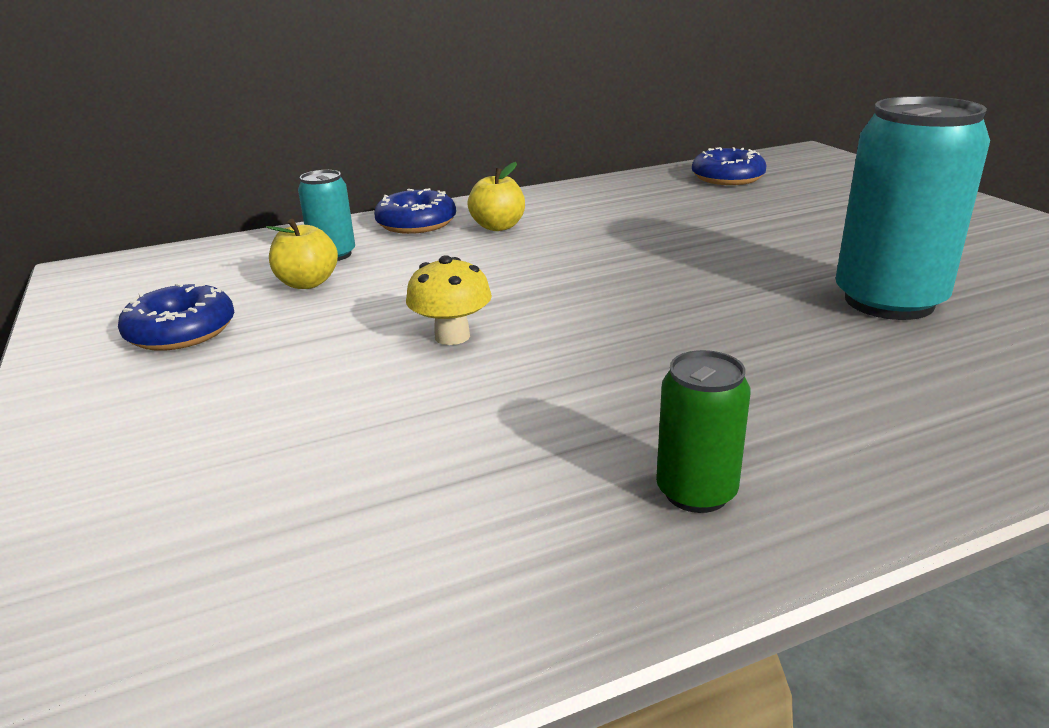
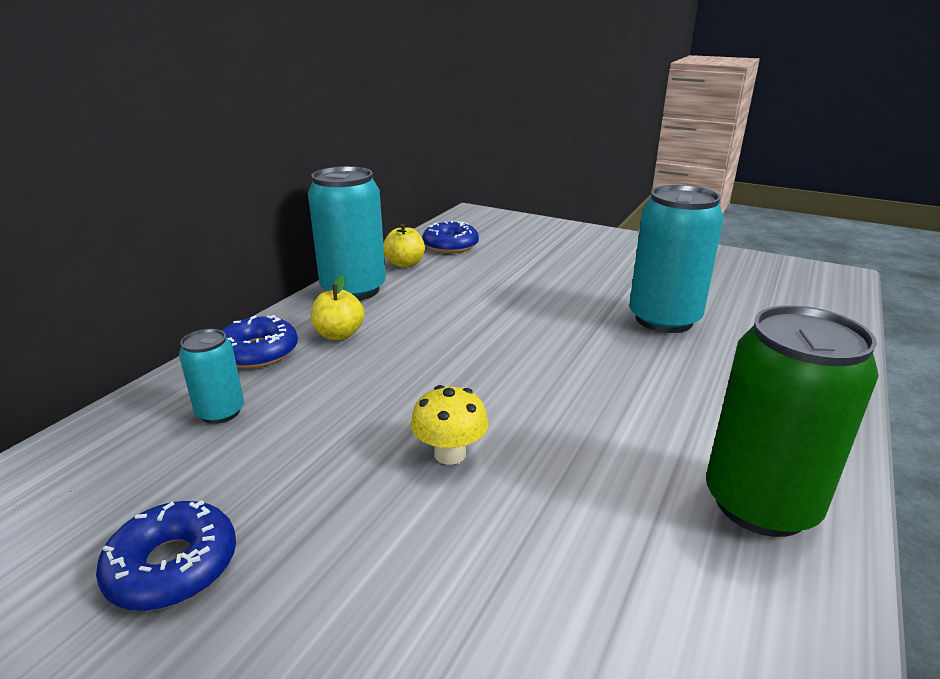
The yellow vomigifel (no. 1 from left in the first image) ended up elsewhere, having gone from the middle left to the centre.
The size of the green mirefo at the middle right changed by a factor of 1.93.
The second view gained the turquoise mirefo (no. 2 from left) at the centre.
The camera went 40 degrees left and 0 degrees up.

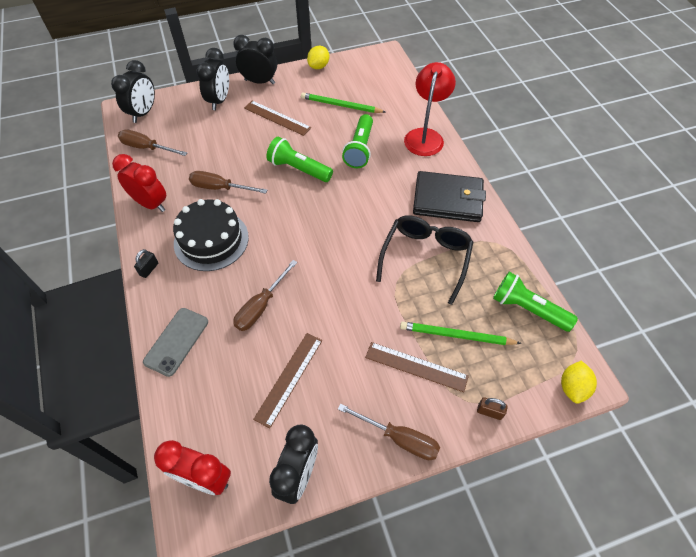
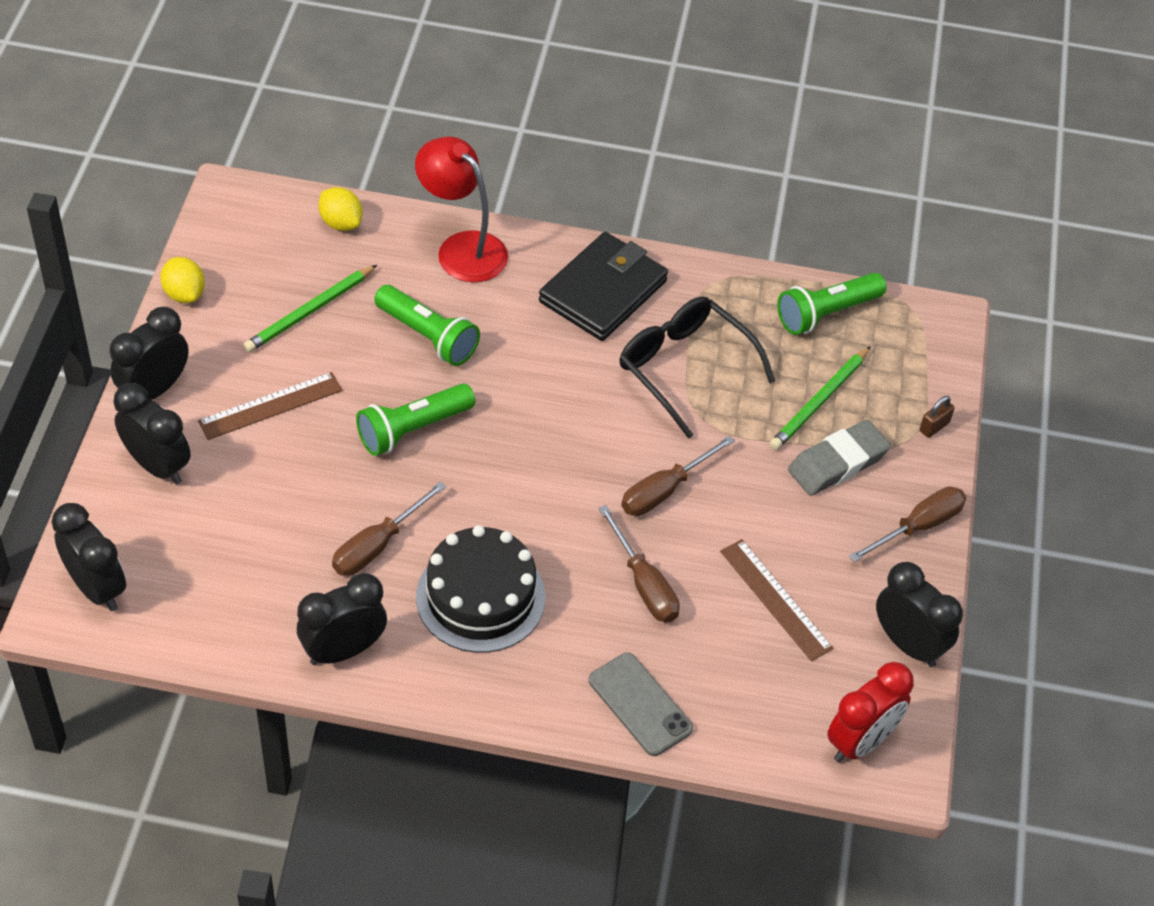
What was the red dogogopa (no. 1 from left) at the top left turned into the black dogogopa (no. 4 from left) at the bottom left.
The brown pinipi (no. 1 from left in the first image) ended up elsewhere, having gone from the top left to the centre.
The second view lost the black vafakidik at the middle left.
Where the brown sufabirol (no. 3 from left) stood at the centre, the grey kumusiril came to stand at the middle right.
The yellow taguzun (no. 2 from left) ended up elsewhere, having gone from the bottom right to the top left.
The camera went 65 degrees left and 5 degrees down.

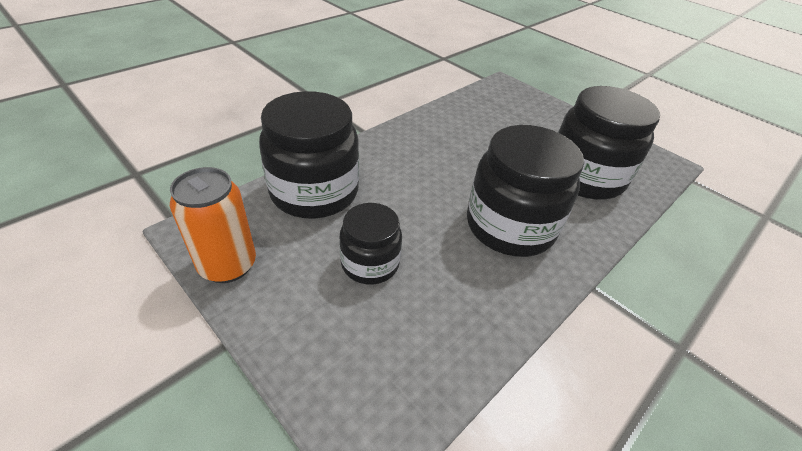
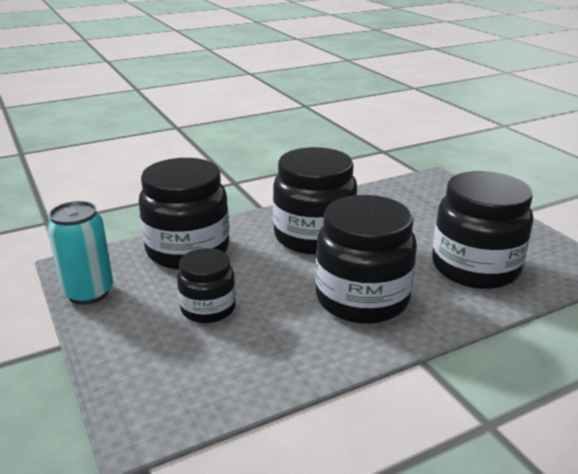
What was the orange mirefo at the middle left turned into the turquoise mirefo at the middle left.
The second view gained the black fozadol (no. 3 from left) at the centre.
The camera went 20 degrees right and 15 degrees down.

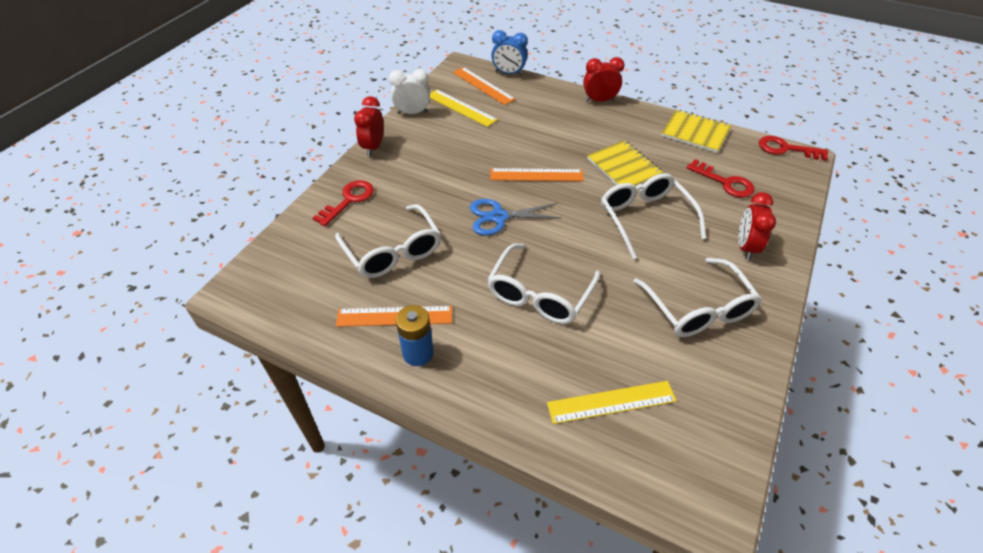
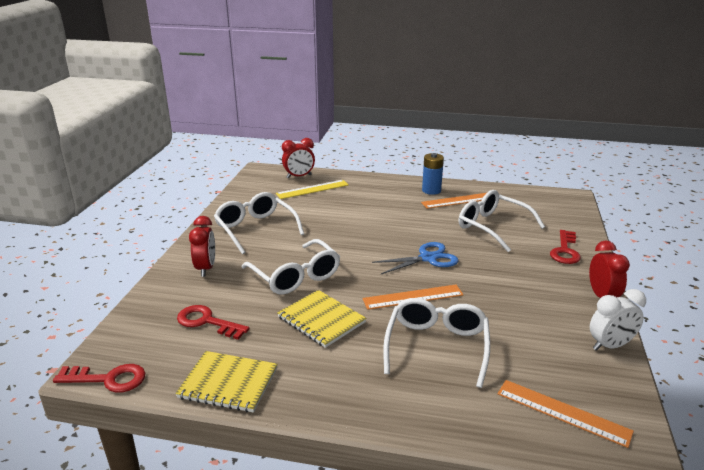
The second view lost the yellow sufabirol (no. 1 from left) at the top centre.
The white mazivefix (no. 2 from left in the first image) ended up elsewhere, having gone from the centre to the bottom centre.
The second view lost the blue dogogopa at the top centre.
The red dogogopa (no. 2 from left) ended up elsewhere, having gone from the top centre to the centre.
The camera went 165 degrees right and 20 degrees down.

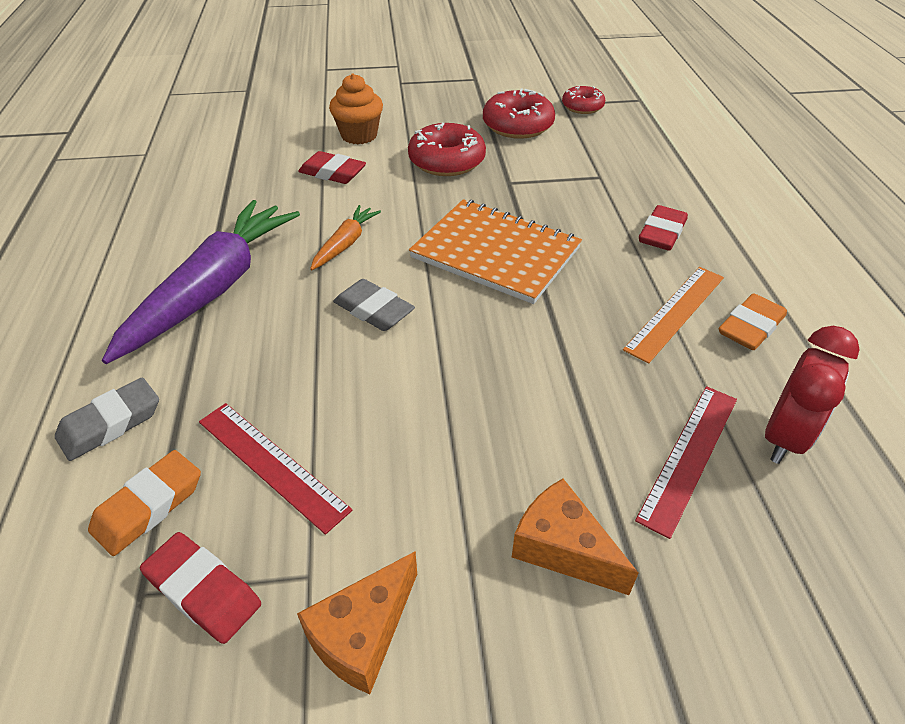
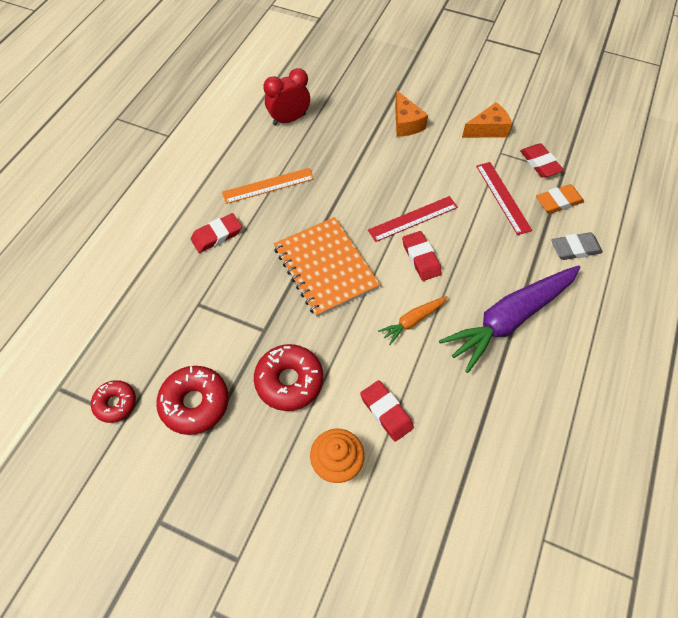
What was the grey kumusiril (no. 2 from left) at the centre turned into the red kumusiril (no. 3 from left) at the centre.
The red sufabirol (no. 2 from left in the first image) ended up elsewhere, having gone from the middle right to the centre.
The second view lost the orange kumusiril (no. 2 from left) at the middle right.
The camera went 150 degrees left and 15 degrees up.

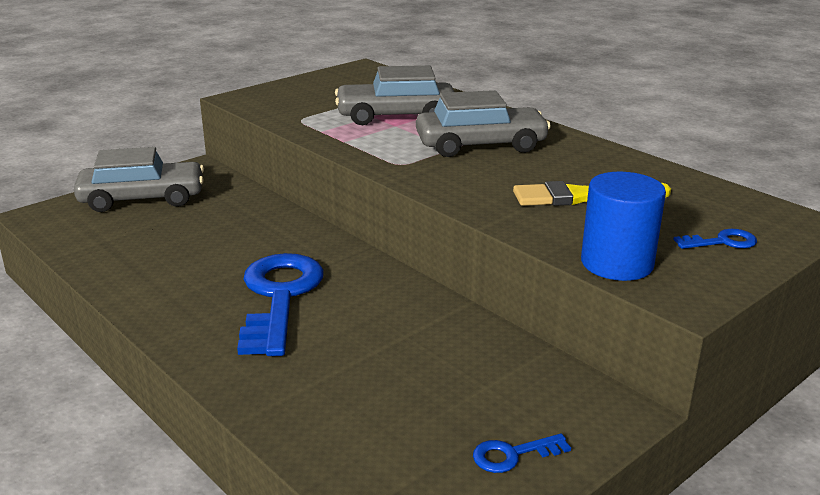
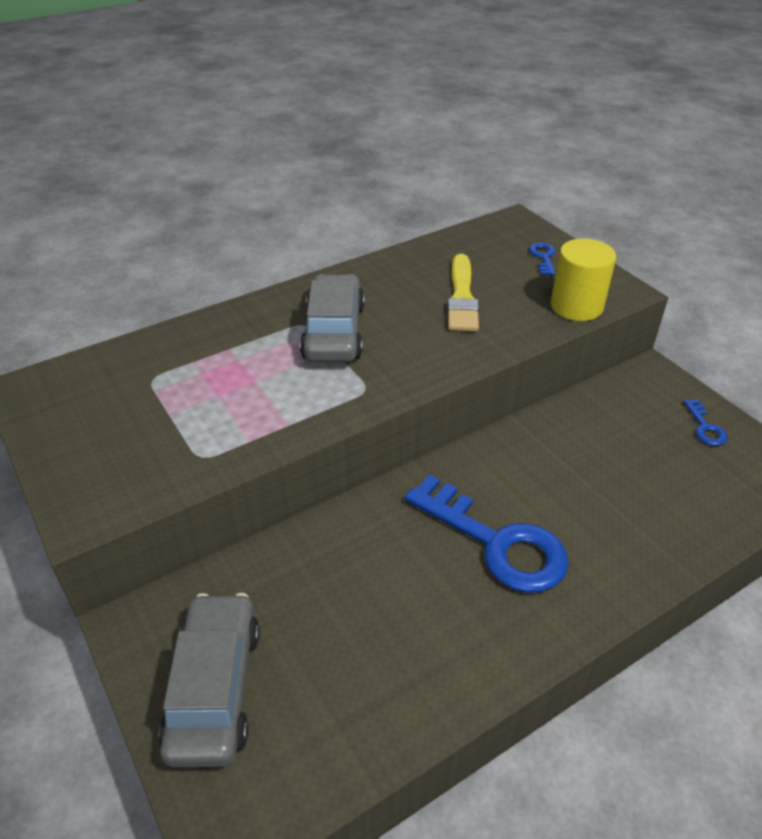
The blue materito (no. 1 from left) at the centre ended up facing another way, 150 degrees counterclockwise from before.
The second view lost the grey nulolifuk (no. 2 from left) at the top centre.
What was the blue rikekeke at the middle right turned into the yellow rikekeke at the top right.
The camera went 80 degrees left and 15 degrees up.

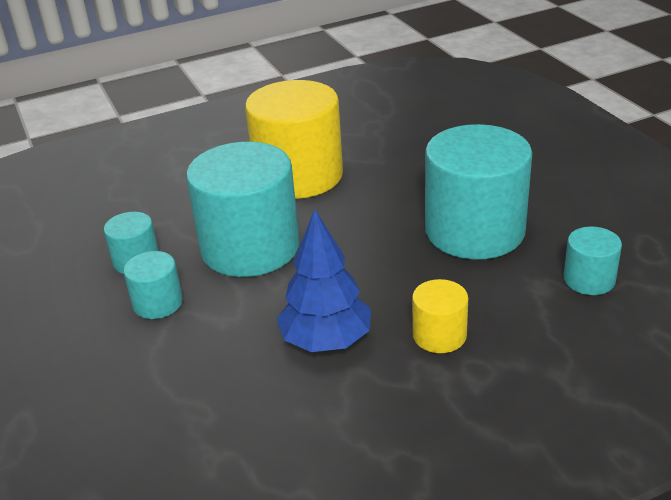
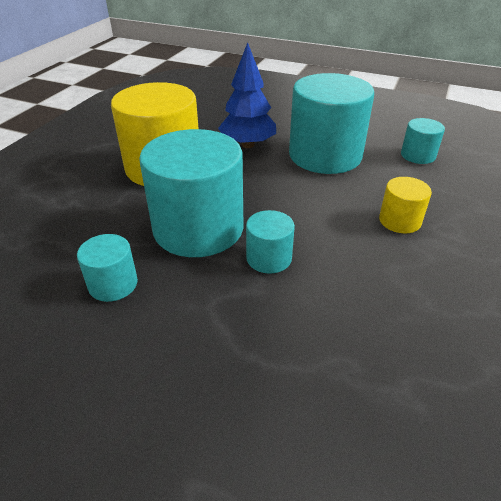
The turquoise rikekeke (no. 2 from left in the first image) ended up elsewhere, having gone from the middle left to the centre.
The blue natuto ended up elsewhere, having gone from the centre to the top centre.
The camera went 45 degrees left and 5 degrees up.

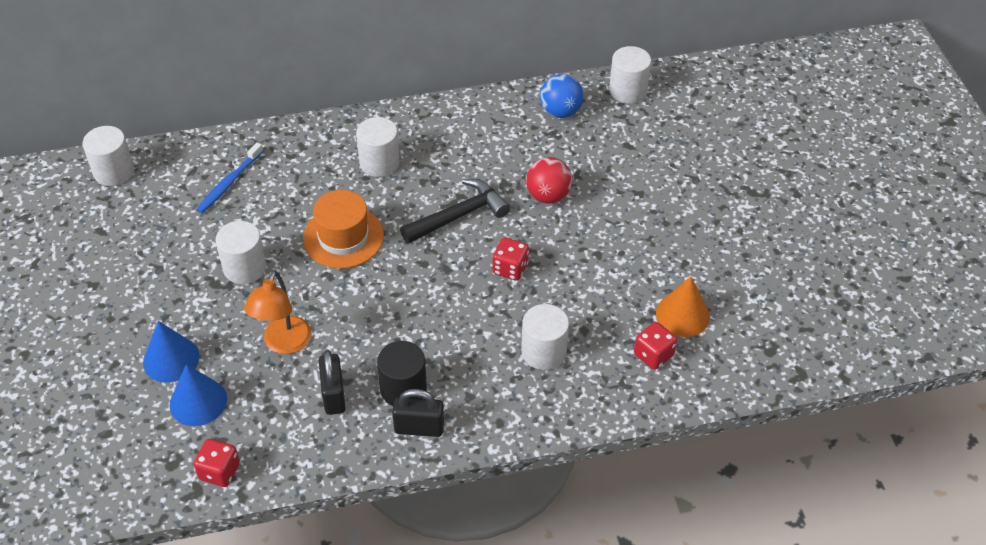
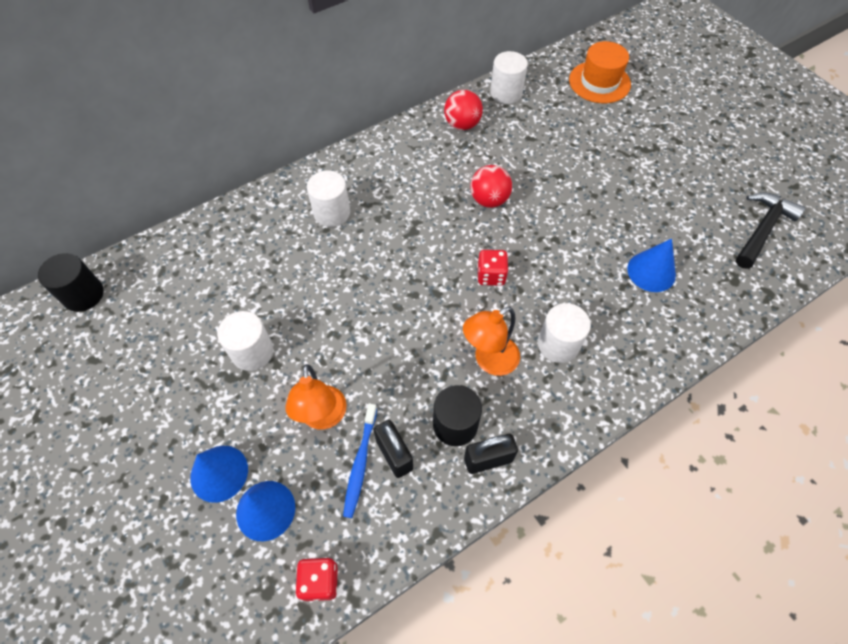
What was the white rikekeke (no. 1 from left) at the top left turned into the black rikekeke (no. 1 from left) at the middle left.
The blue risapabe ended up elsewhere, having gone from the top left to the bottom centre.
The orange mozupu ended up elsewhere, having gone from the centre to the top right.
The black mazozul ended up elsewhere, having gone from the centre to the middle right.
What was the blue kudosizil at the top centre turned into the red kudosizil (no. 1 from left) at the top centre.
The second view lost the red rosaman (no. 3 from left) at the centre.
What was the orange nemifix at the middle right turned into the blue nemifix (no. 3 from left) at the middle right.
The second view gained the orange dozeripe (no. 2 from left) at the centre.
The camera went 20 degrees left and 10 degrees up.

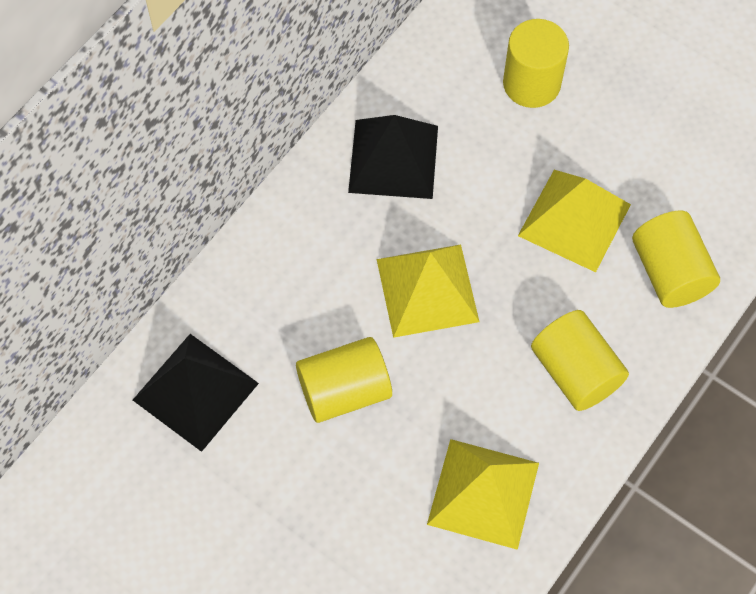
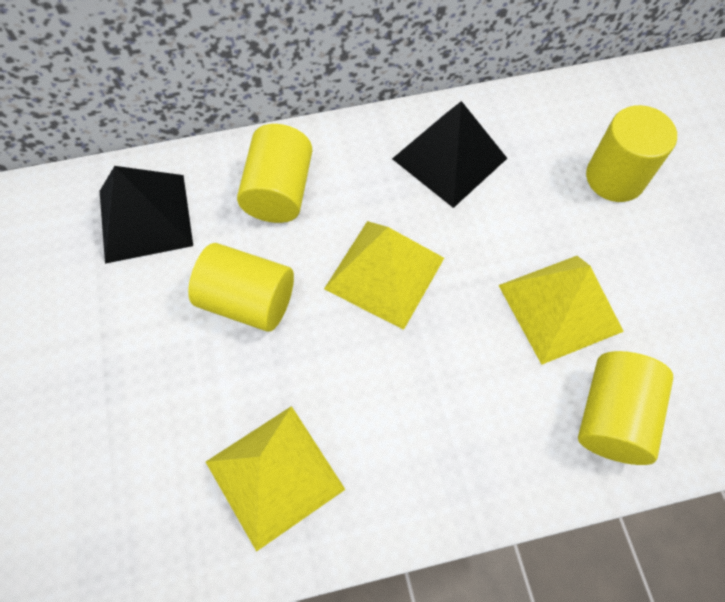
The yellow rikekeke (no. 3 from left in the first image) ended up elsewhere, having gone from the middle right to the top centre.
The camera went 40 degrees right and 0 degrees up.

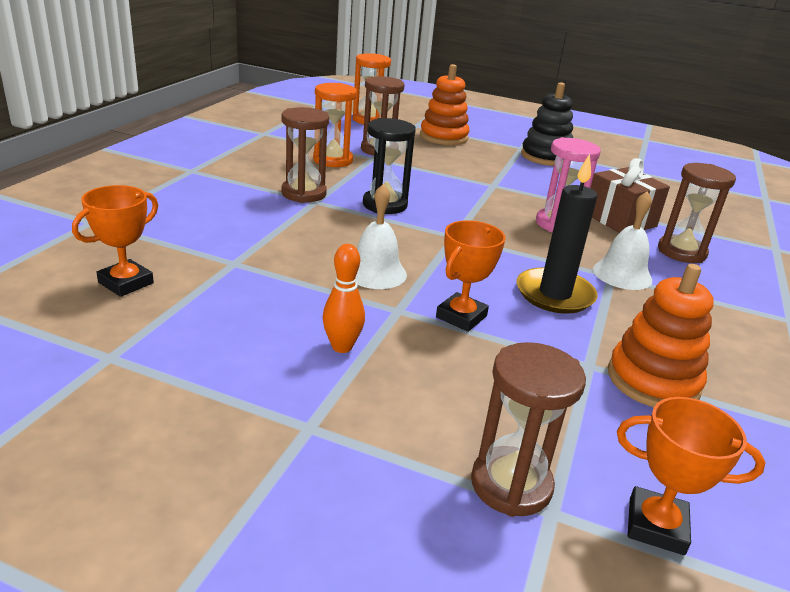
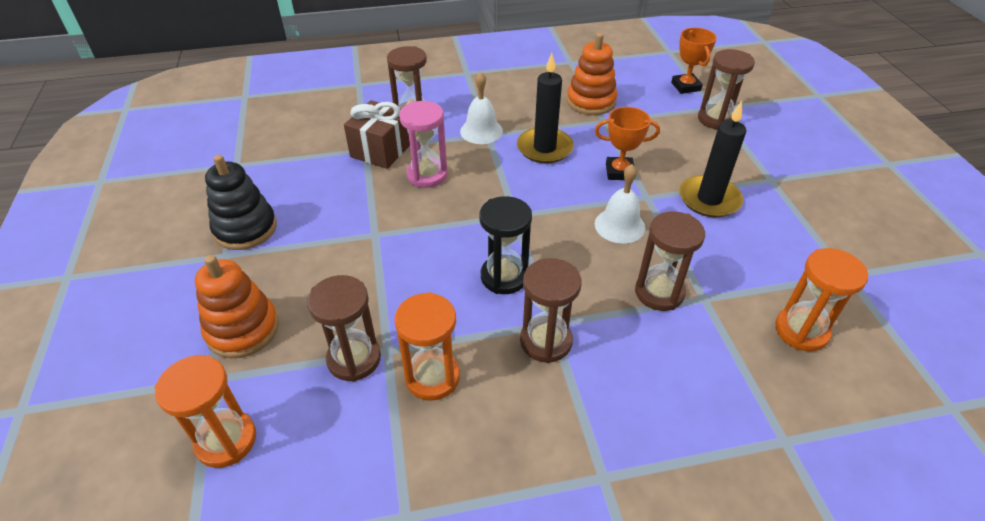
Where the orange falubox (no. 1 from left) stood at the middle left, the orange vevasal (no. 3 from left) came to stand at the middle right.
Where the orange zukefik stood at the centre, the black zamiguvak (no. 2 from left) came to stand at the top right.
The second view gained the brown vevasal (no. 4 from left) at the middle right.
The camera went 120 degrees left and 15 degrees up.

